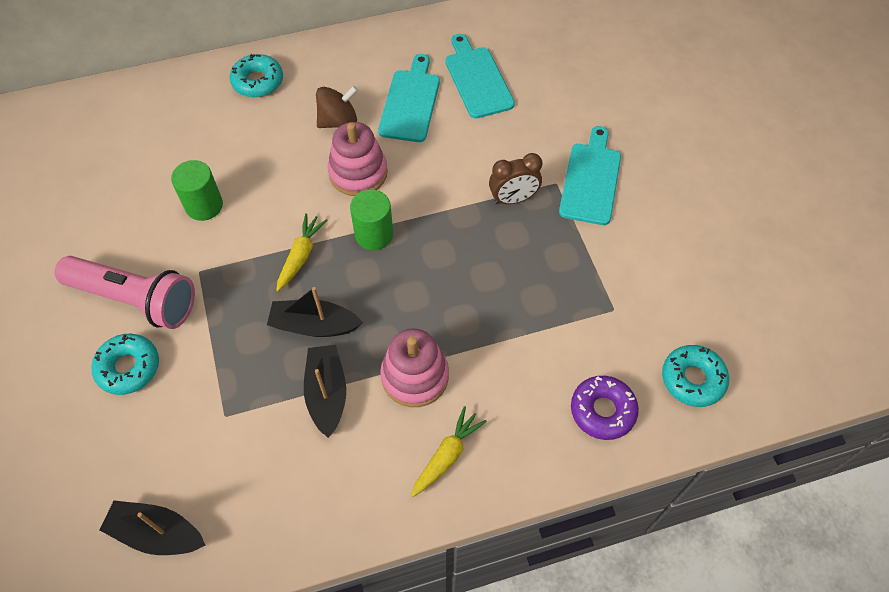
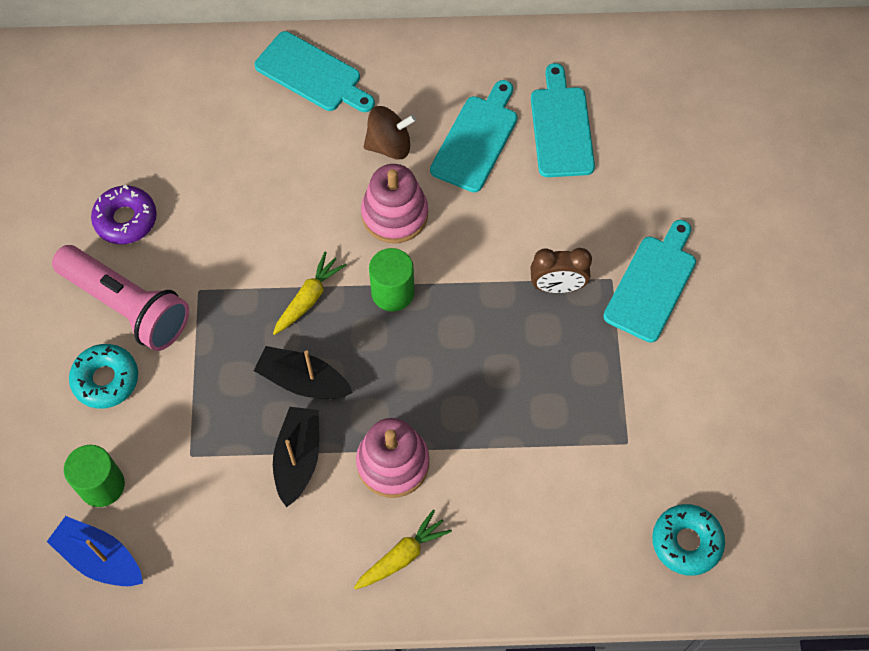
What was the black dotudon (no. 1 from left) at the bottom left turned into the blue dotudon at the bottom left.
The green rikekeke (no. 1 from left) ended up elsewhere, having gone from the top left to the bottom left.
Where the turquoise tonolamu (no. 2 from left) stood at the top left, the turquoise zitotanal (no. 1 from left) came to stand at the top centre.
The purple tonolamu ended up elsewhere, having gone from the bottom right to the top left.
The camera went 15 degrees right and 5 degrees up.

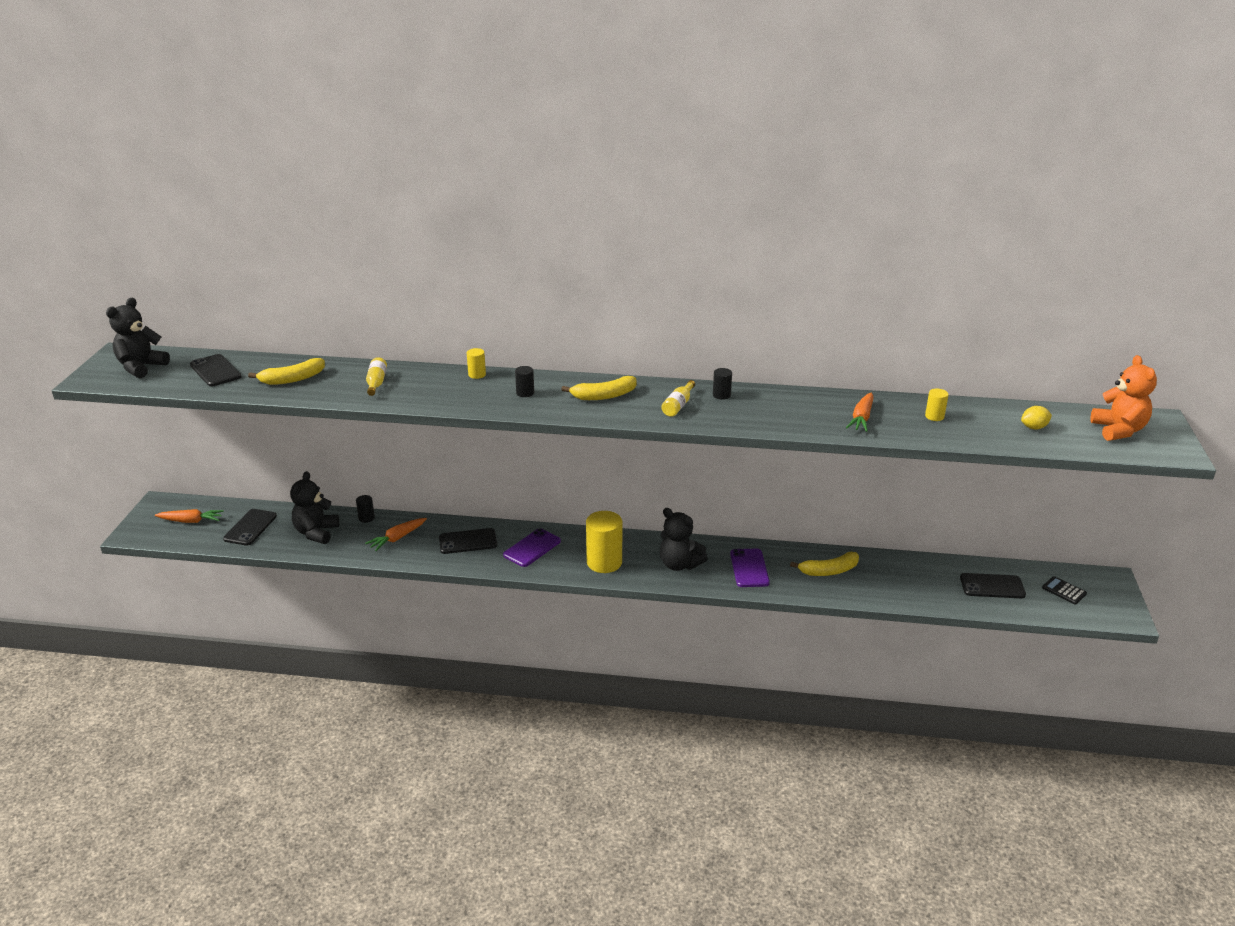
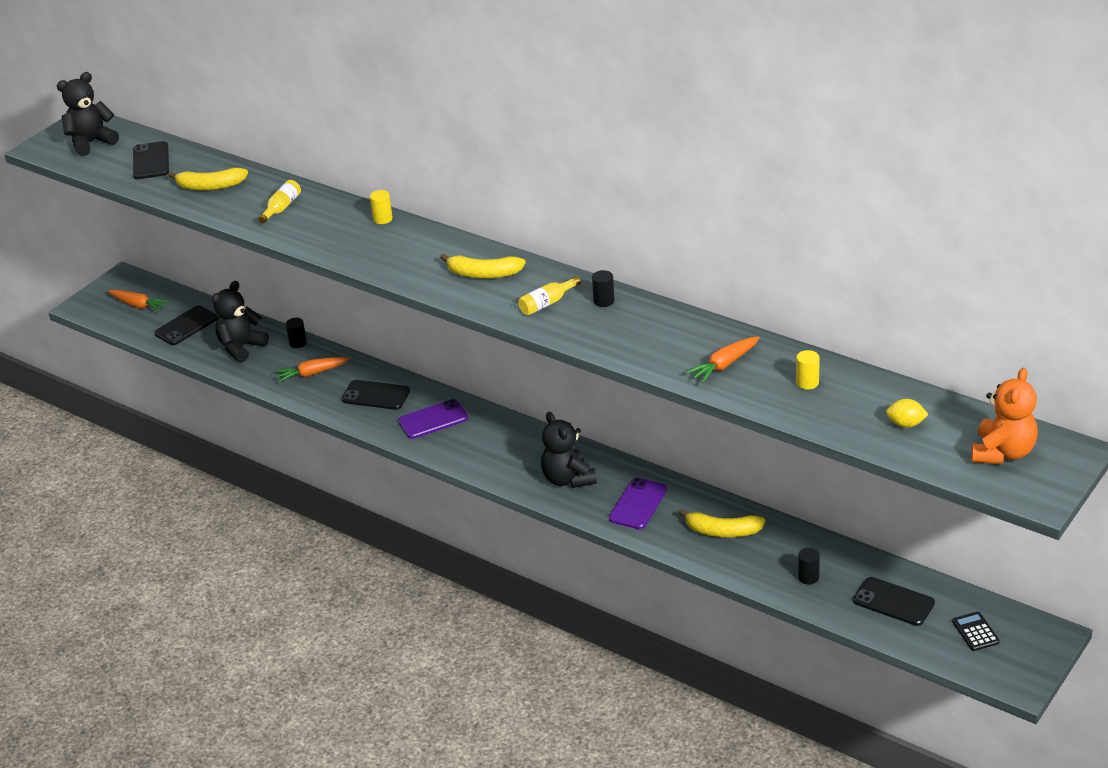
The black rikekeke (no. 2 from left in the first image) ended up elsewhere, having gone from the centre to the bottom right.
The second view lost the yellow rikekeke (no. 2 from left) at the centre.
The camera went 30 degrees right and 5 degrees up.

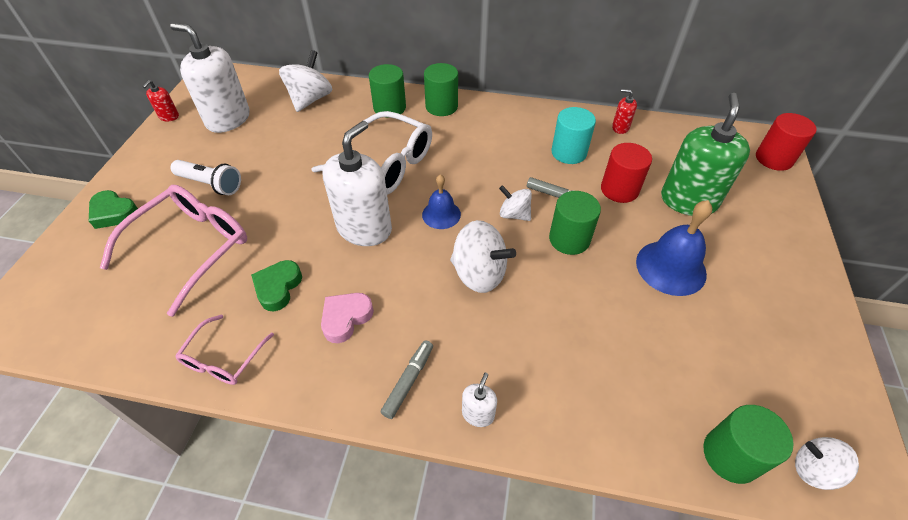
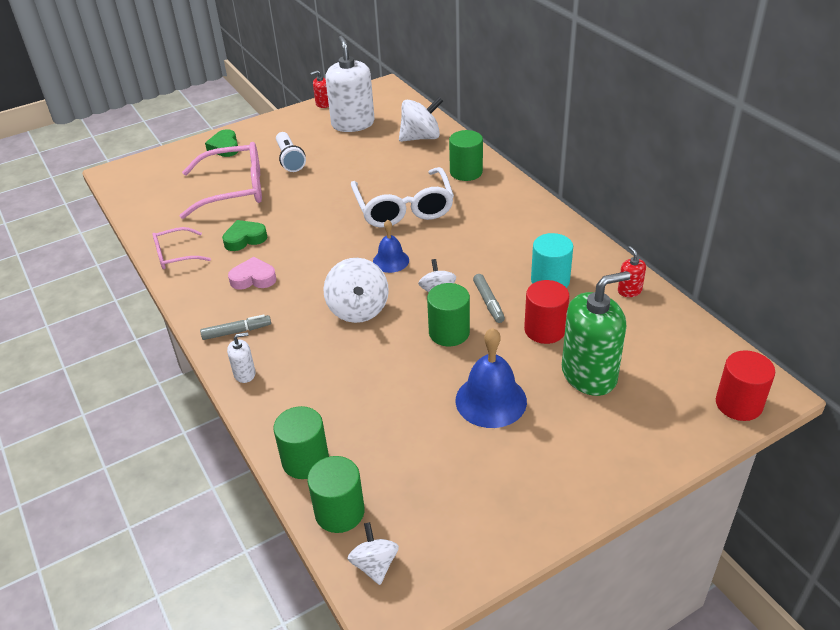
The second view lost the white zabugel (no. 2 from left) at the centre.
The green rikekeke (no. 2 from left in the first image) ended up elsewhere, having gone from the top centre to the bottom centre.
The camera went 50 degrees right and 10 degrees down.

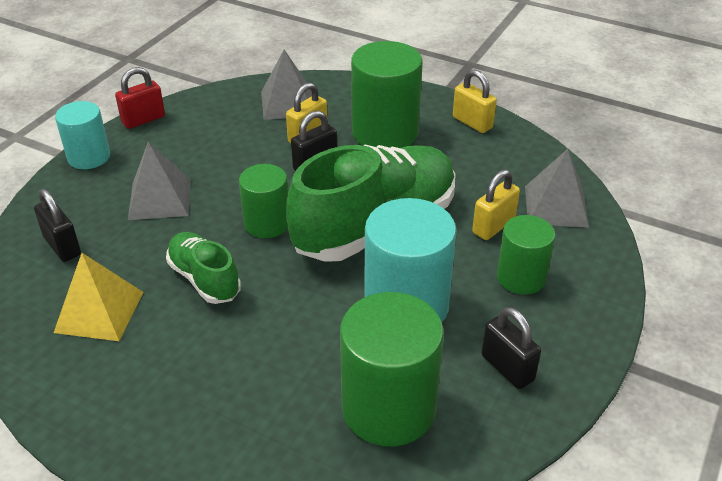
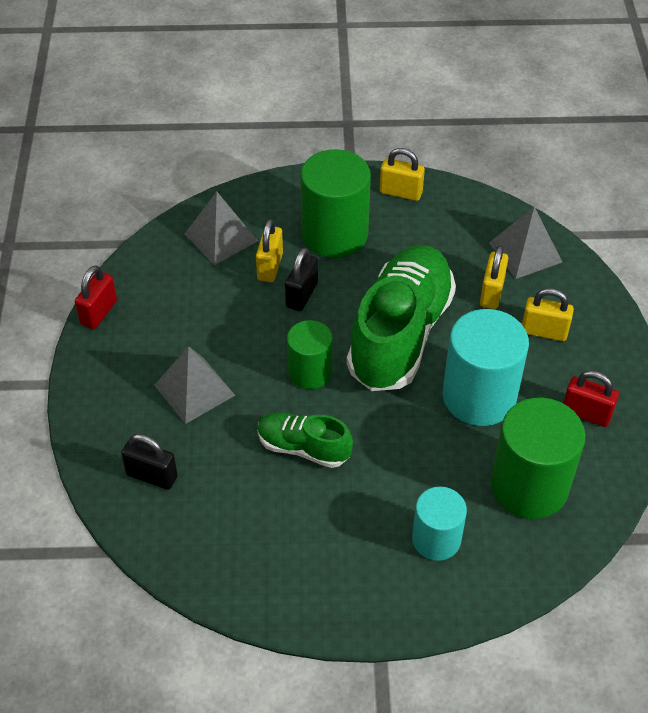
The second view lost the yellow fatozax at the middle left.
The turquoise rikekeke (no. 1 from left) ended up elsewhere, having gone from the top left to the bottom right.
What was the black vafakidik (no. 3 from left) at the bottom right turned into the red vafakidik (no. 2 from left) at the middle right.
Where the green rikekeke (no. 4 from left) stood at the middle right, the yellow vafakidik (no. 4 from left) came to stand at the middle right.
The camera went 30 degrees left and 10 degrees up.

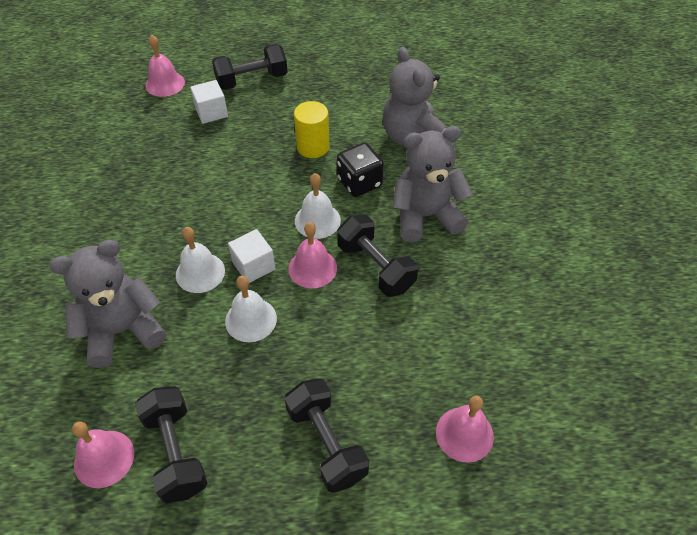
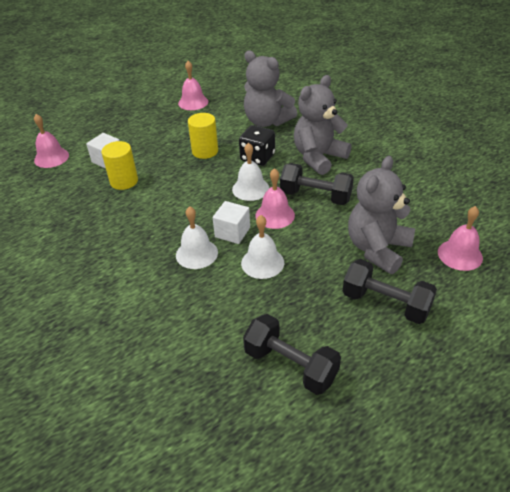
The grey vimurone (no. 1 from left in the first image) ended up elsewhere, having gone from the middle left to the middle right.
The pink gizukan (no. 1 from left in the first image) ended up elsewhere, having gone from the bottom left to the top centre.
The second view lost the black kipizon (no. 2 from left) at the top centre.
The second view gained the yellow rikekeke (no. 1 from left) at the middle left.
The camera went 30 degrees left and 10 degrees down.

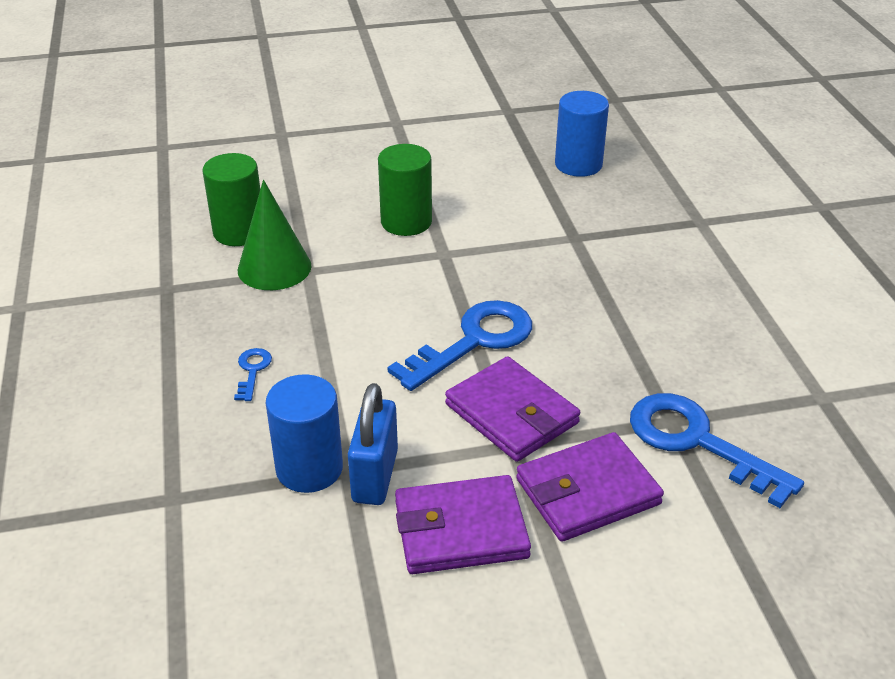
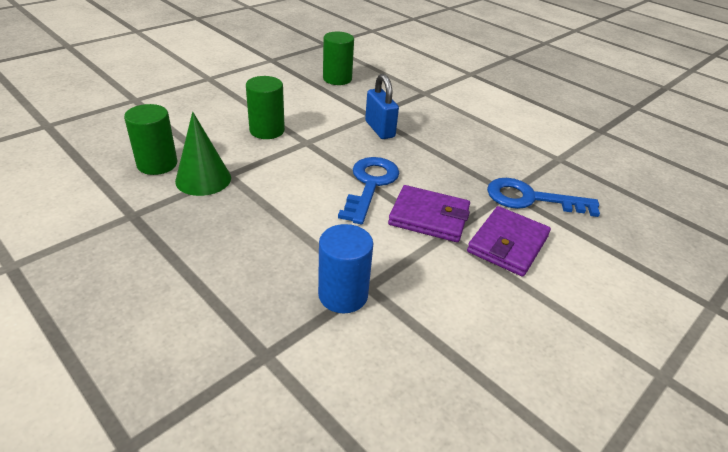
The second view lost the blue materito (no. 1 from left) at the middle left.
The blue vafakidik ended up elsewhere, having gone from the centre to the top centre.
The second view lost the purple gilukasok (no. 1 from left) at the bottom centre.
What was the blue rikekeke (no. 2 from left) at the top centre turned into the green rikekeke (no. 3 from left) at the top centre.
The camera went 35 degrees left and 0 degrees up.

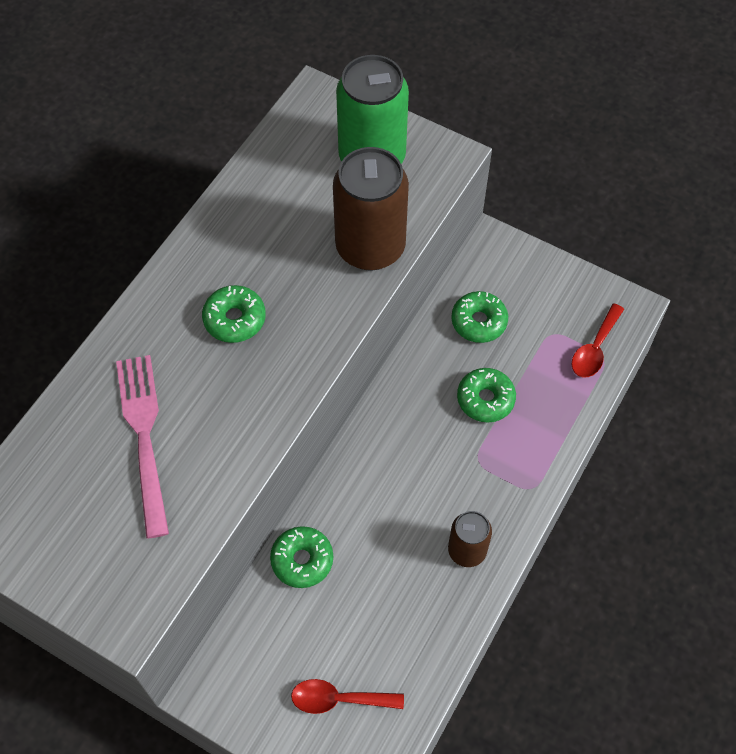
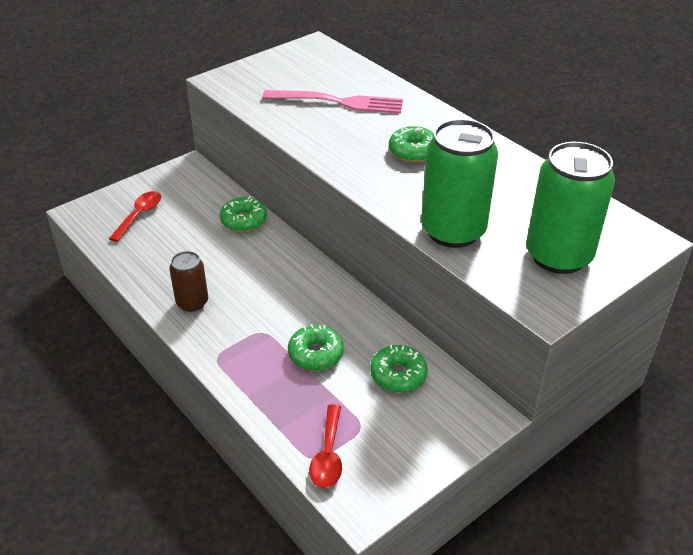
What was the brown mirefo (no. 1 from left) at the top centre turned into the green mirefo (no. 1 from left) at the top centre.
The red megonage (no. 2 from left) at the middle right ended up facing another way, 135 degrees counterclockwise from before.
The camera went 110 degrees right and 20 degrees down.

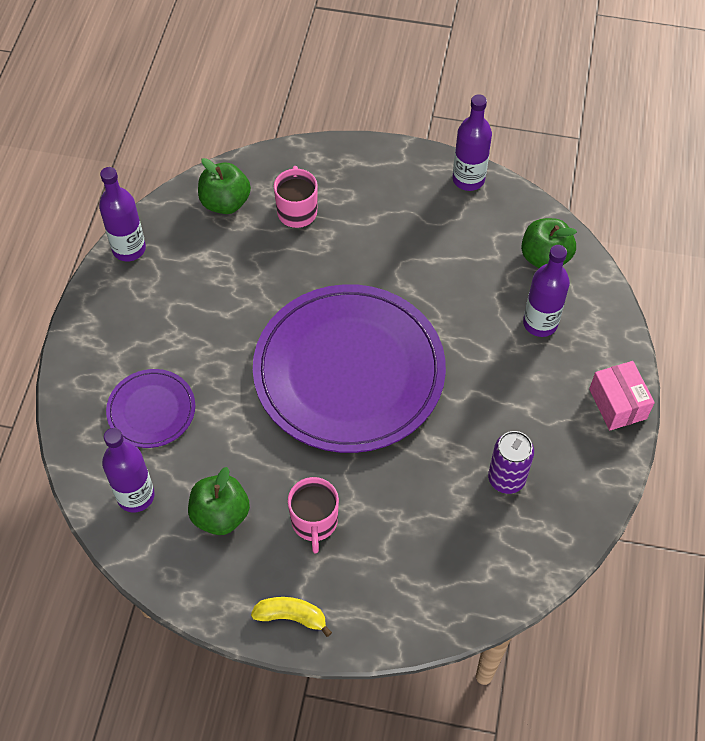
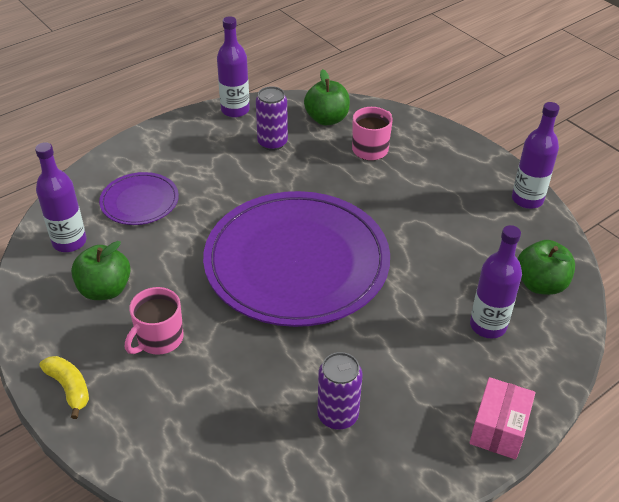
The second view gained the purple mirefo (no. 1 from left) at the top centre.
The camera went 40 degrees right and 15 degrees down.

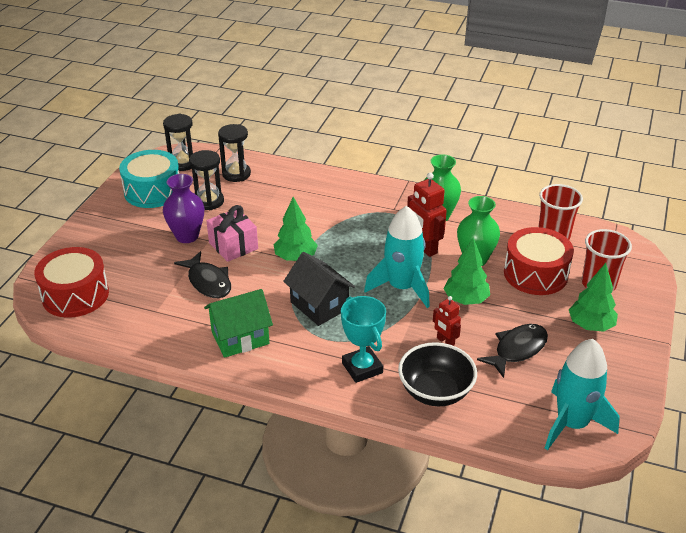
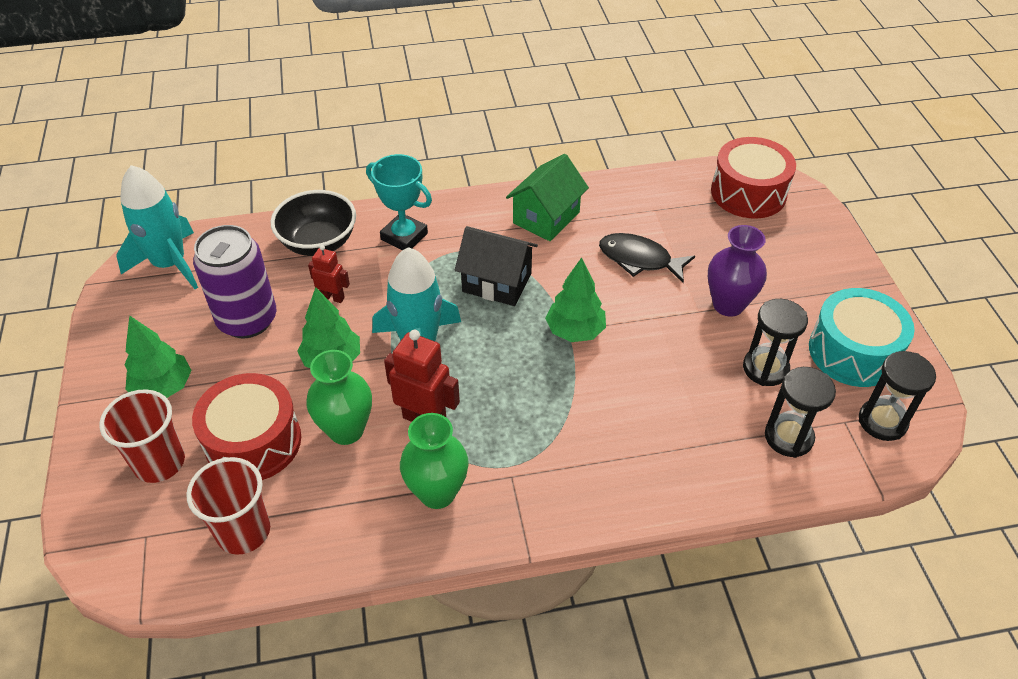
The second view lost the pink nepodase at the centre.
Where the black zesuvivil (no. 2 from left) stood at the middle right, the purple mirefo came to stand at the middle left.
The camera went 150 degrees right and 10 degrees up.

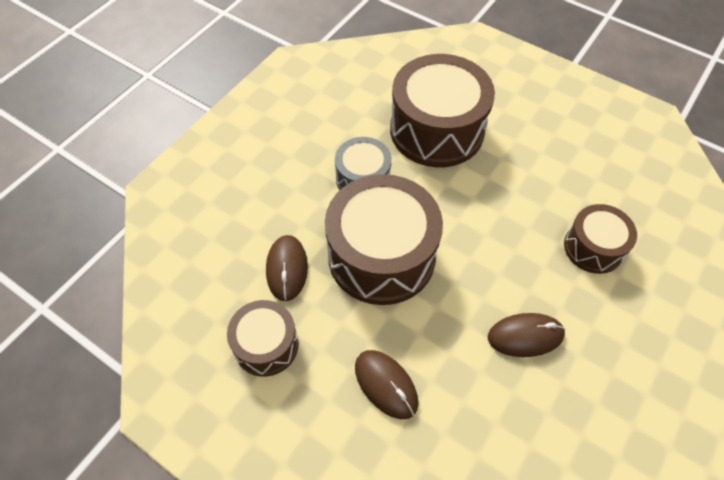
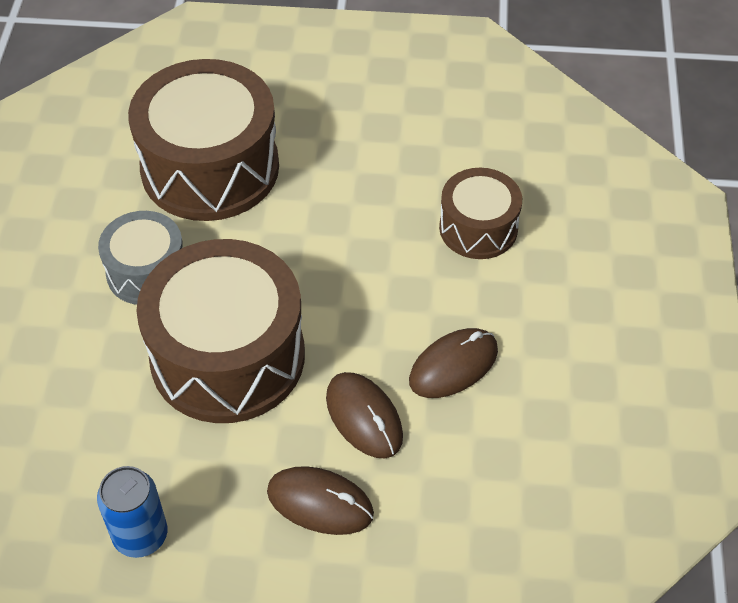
Where the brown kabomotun (no. 1 from left) stood at the bottom centre, the blue mirefo came to stand at the bottom left.
The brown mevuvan (no. 1 from left in the first image) ended up elsewhere, having gone from the centre to the bottom centre.
The camera went 30 degrees left and 5 degrees down.

